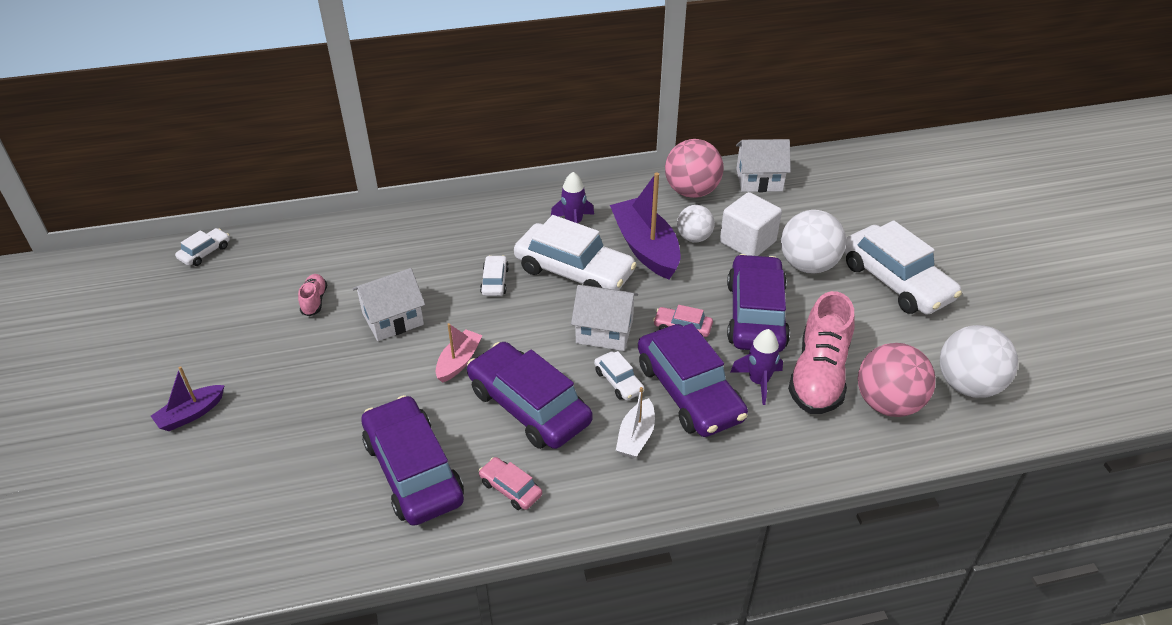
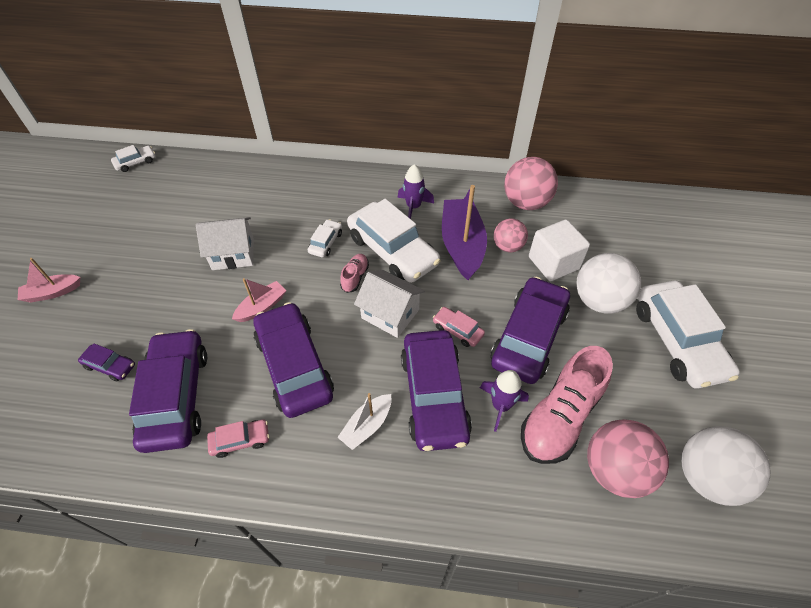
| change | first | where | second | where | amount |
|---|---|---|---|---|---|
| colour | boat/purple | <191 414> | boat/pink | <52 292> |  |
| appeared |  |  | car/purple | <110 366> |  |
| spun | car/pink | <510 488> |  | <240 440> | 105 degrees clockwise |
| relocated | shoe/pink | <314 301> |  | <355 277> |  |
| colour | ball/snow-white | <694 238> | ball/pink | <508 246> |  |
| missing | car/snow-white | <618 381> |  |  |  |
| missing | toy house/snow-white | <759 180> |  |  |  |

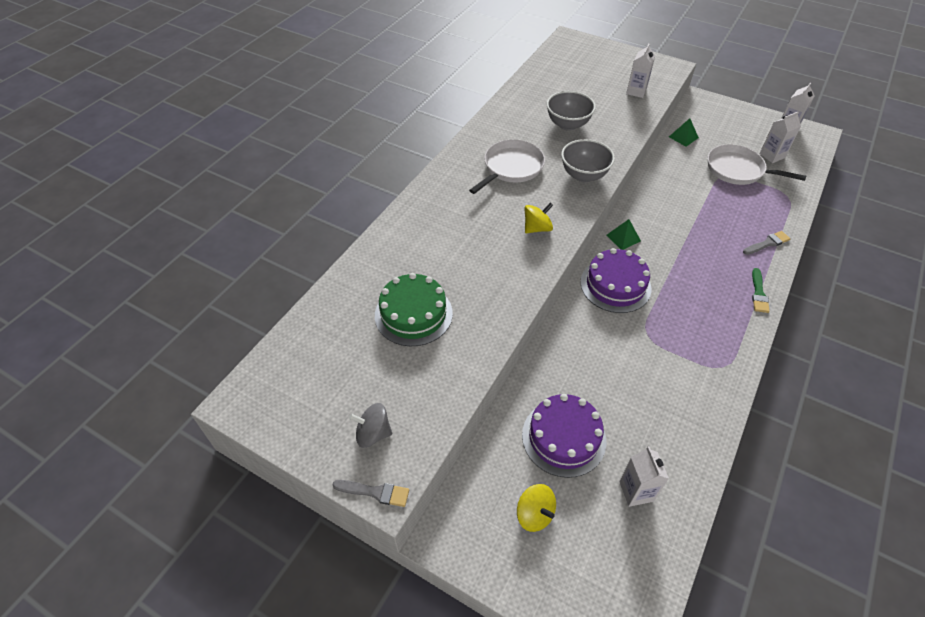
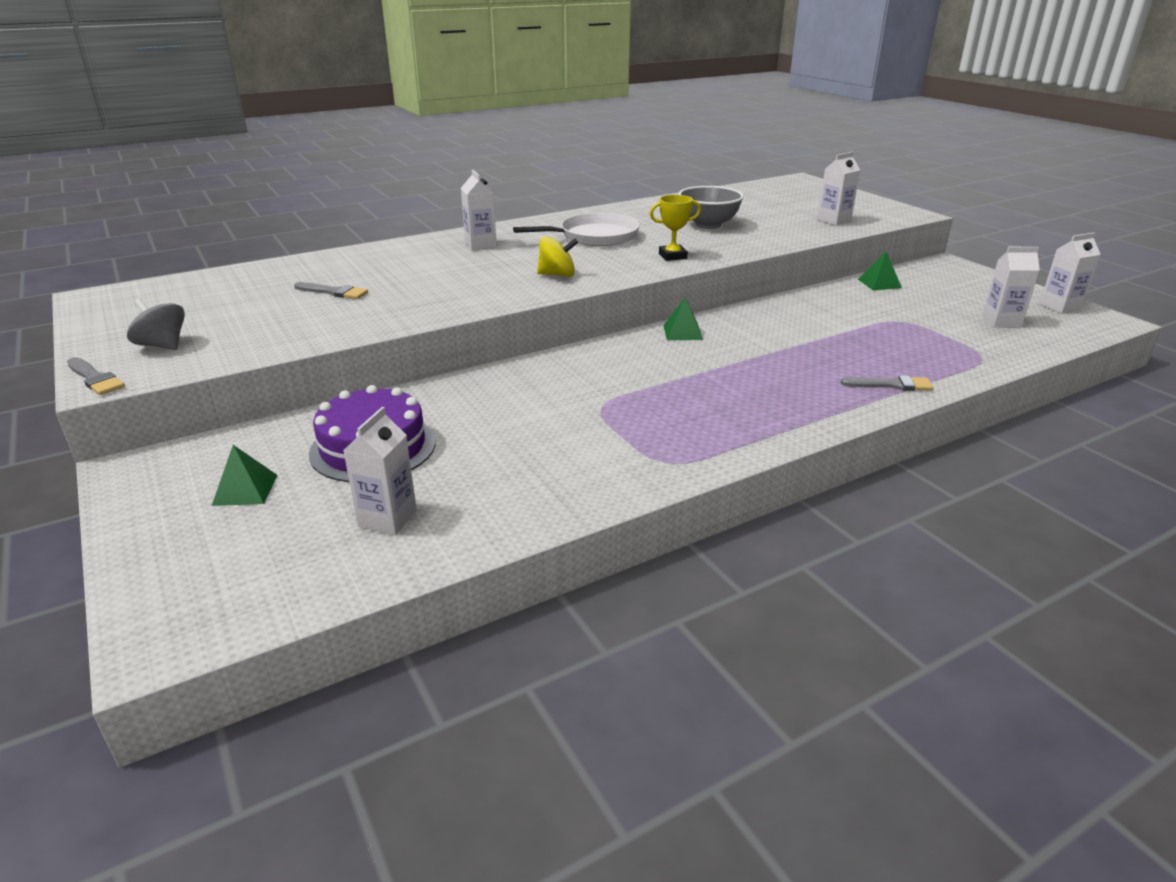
| change | first | where | second | where | amount |
|---|---|---|---|---|---|
| exchanged | toy top/golden | <534 514> | pyramid shape/emerald | <245 490> |  |
| exchanged | cake/emerald | <413 314> | paint brush/ash-grey | <334 292> |  |
| appeared |  |  | carton/snow-white | <480 245> |  |
| exchanged | serving bowl/ash-grey | <584 175> | award cup/golden | <672 256> |  |
| missing | cake/purple | <615 285> |  |  |  |
| missing | frying pan/snow-white | <737 170> |  |  |  |
| missing | paint brush/emerald | <758 293> |  |  |  |

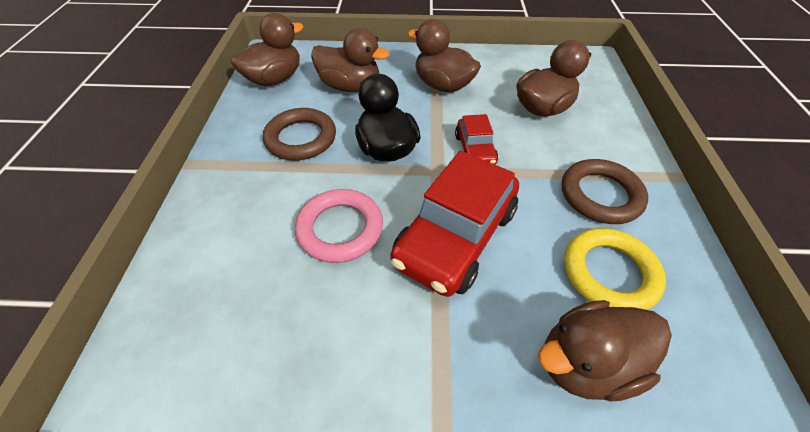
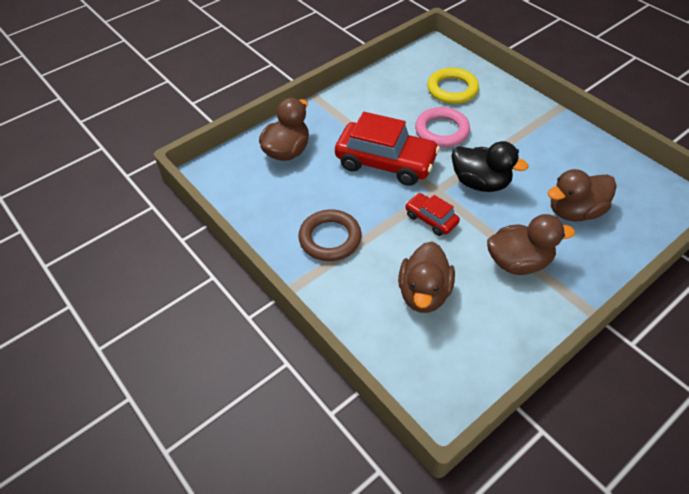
| change | first | where | second | where | amount |
|---|---|---|---|---|---|
| spun | car/crimson | <455 236> |  | <386 162> | 120 degrees clockwise |
| relocated | ring/golden | <609 273> |  | <452 89> |  |
| missing | duck/russet | <275 79> |  |  |  |
| missing | ring/russet | <301 138> |  |  |  |

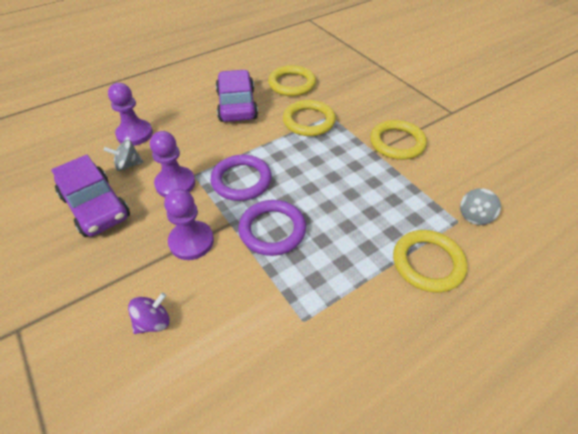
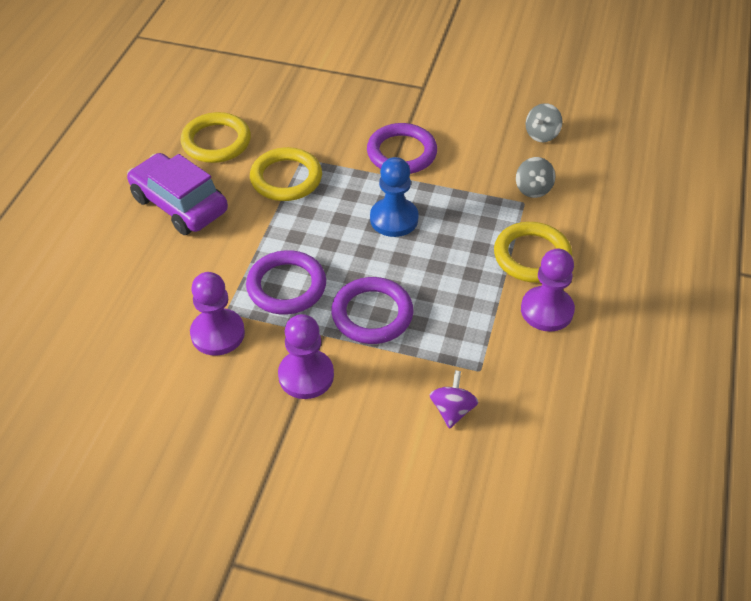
| change | first | where | second | where | amount |
|---|---|---|---|---|---|
| colour | ring/golden | <397 143> | ring/purple | <401 153> |  |
| appeared |  |  | chess pawn/blue | <394 219> |  |
| relocated | toy top/purple | <153 322> |  | <452 410> |  |
| relocated | chess pawn/purple | <134 134> |  | <547 310> |  |
| relocated | toy top/ash-grey | <128 165> |  | <541 134> |  |
| missing | car/purple | <96 207> |  |  |  |

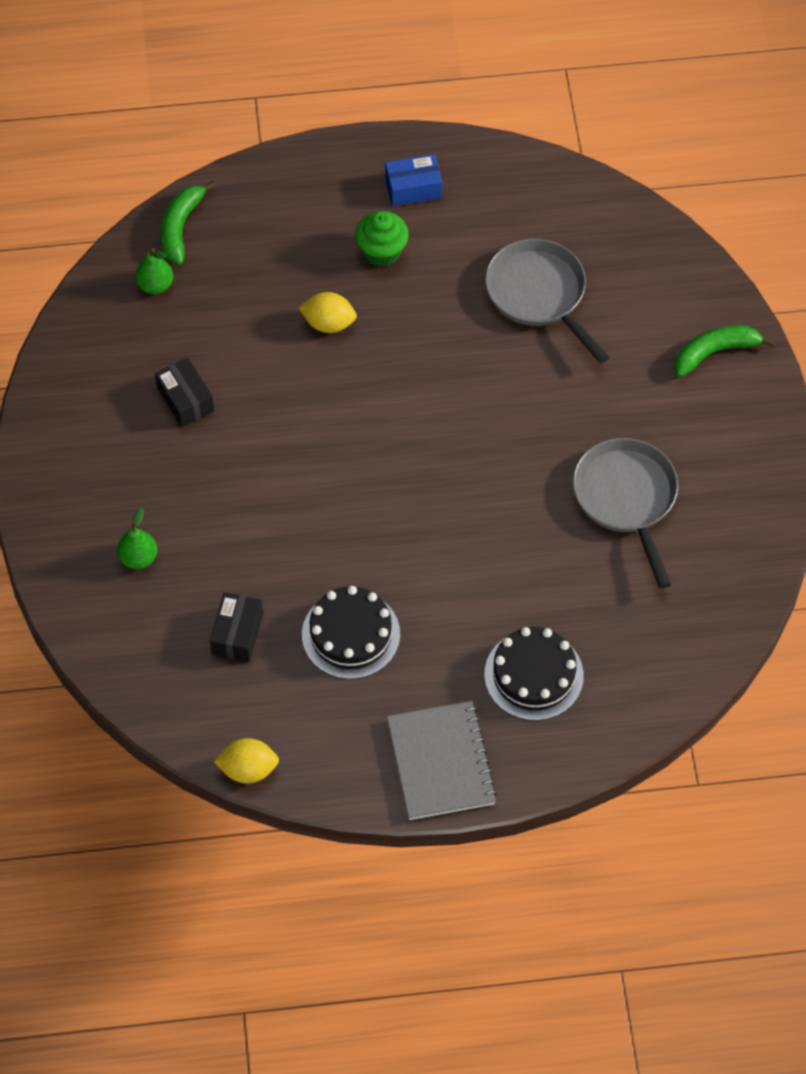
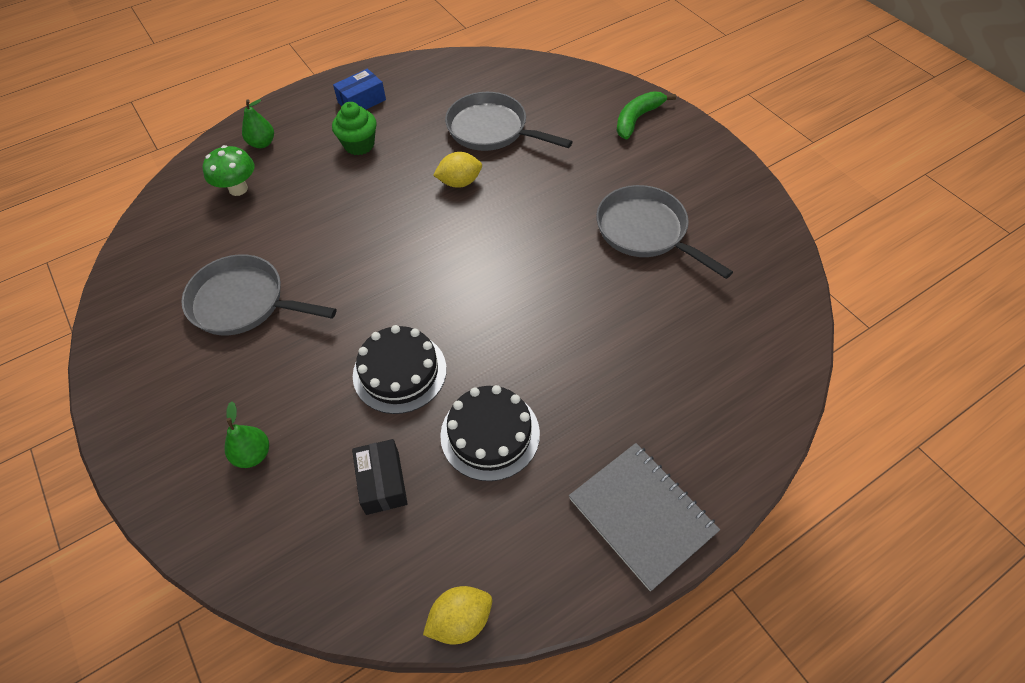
| change | first | where | second | where | amount |
|---|---|---|---|---|---|
| exchanged | box/black | <185 399> | frying pan/ash-grey | <244 302> |  |
| appeared |  |  | mushroom/emerald | <238 189> |  |
| relocated | toy pear/emerald | <155 285> |  | <262 143> |  |
| relocated | cake/black | <533 675> |  | <399 372> |  |
| relocated | toy lemon/golden | <328 323> |  | <459 182> |  |
| missing | banana/emerald | <180 227> |  |  |  |

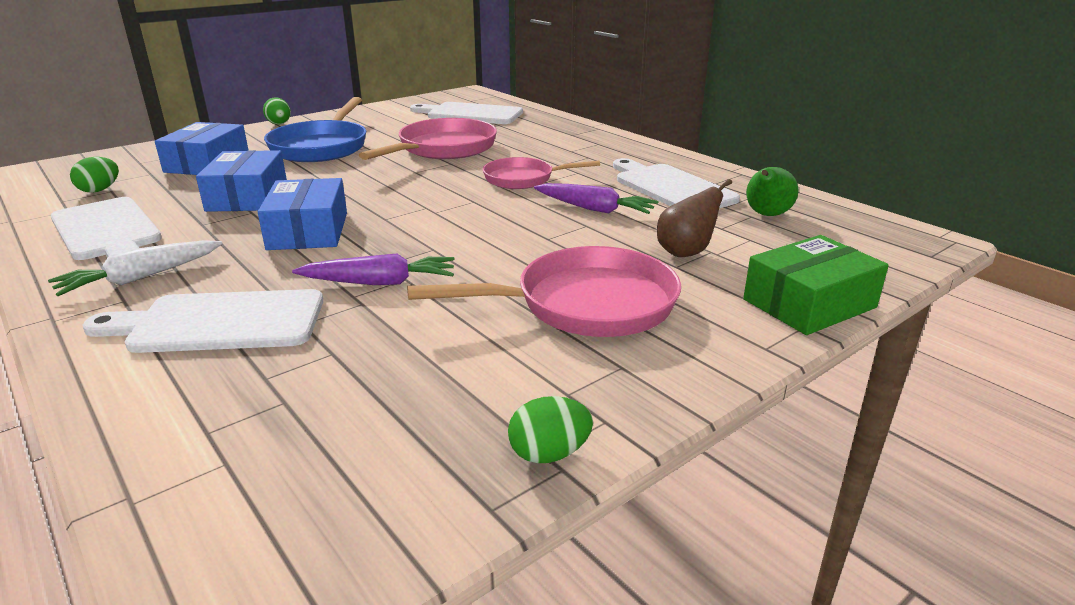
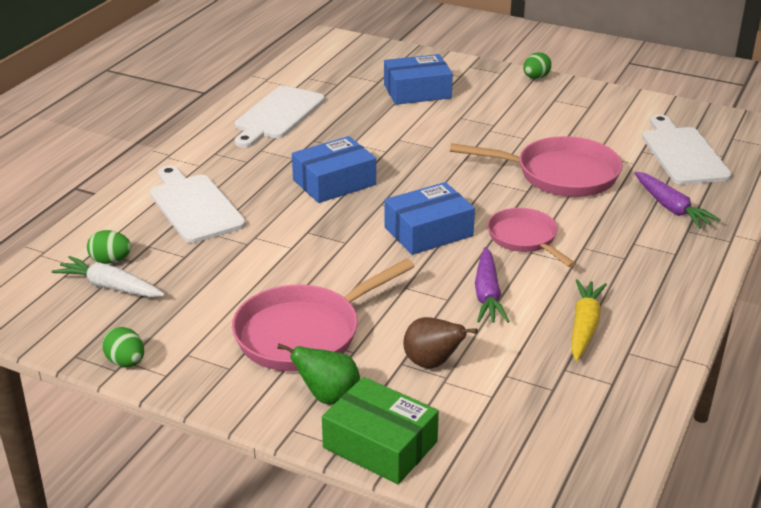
| change | first | where | second | where | amount |
|---|---|---|---|---|---|
| relocated | toy carrot/snow-white | <141 278> |  | <110 287> |  |
| relocated | egg shape/emerald | <99 190> |  | <111 260> |  |
| spun | frying pan/pink | <586 304> |  | <304 333> | 90 degrees clockwise |
| relocated | toy pear/emerald | <766 215> |  | <328 397> |  |
| relocated | box/blue | <247 197> |  | <428 231> |  |
| exchanged | bread board/snow-white | <671 188> | toy carrot/golden | <584 326> |  |
| relocated | toy carrot/purple | <380 282> |  | <671 208> |  |
| missing | frying pan/blue | <321 147> |  |  |  |

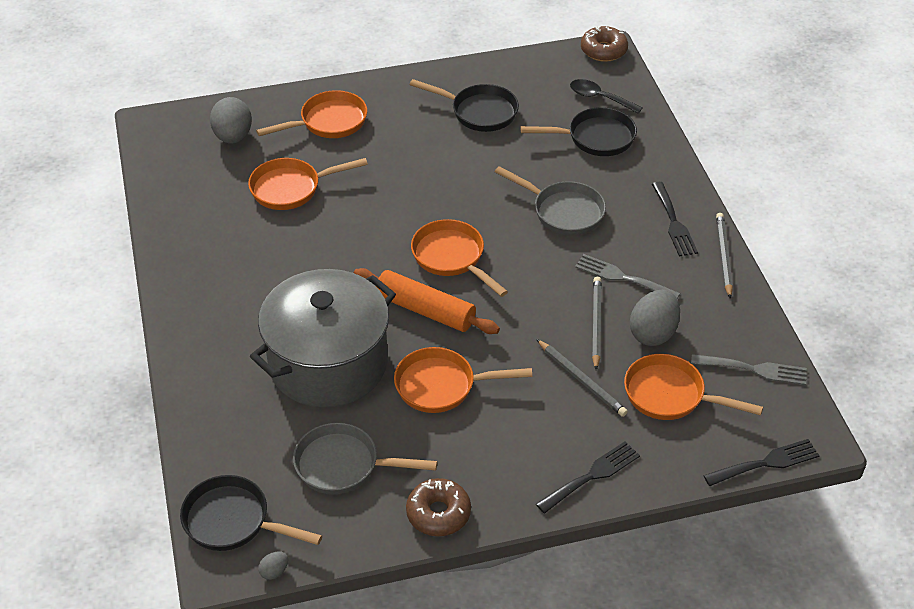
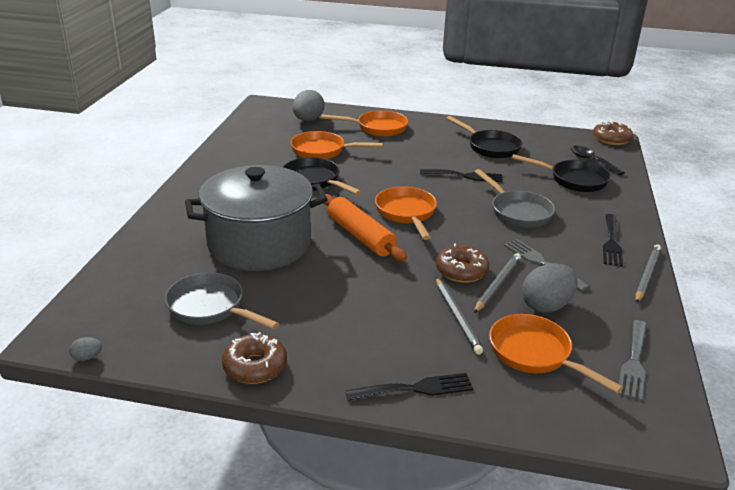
| change | first | where | second | where | amount |
|---|---|---|---|---|---|
| relocated | frying pan/black | <233 521> |  | <314 181> |  |
| relocated | fork/black | <766 463> |  | <465 176> |  |
| appeared |  |  | donut/russet | <461 271> |  |
| spun | fork/ash-grey | <754 369> |  | <634 362> | 75 degrees clockwise |
| missing | frying pan/orange | <441 386> |  |  |  |

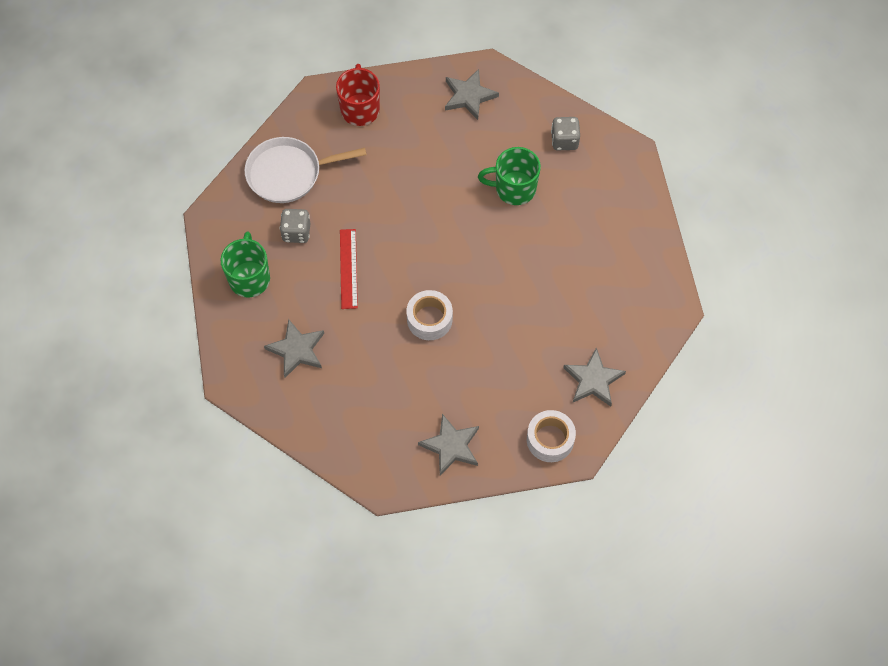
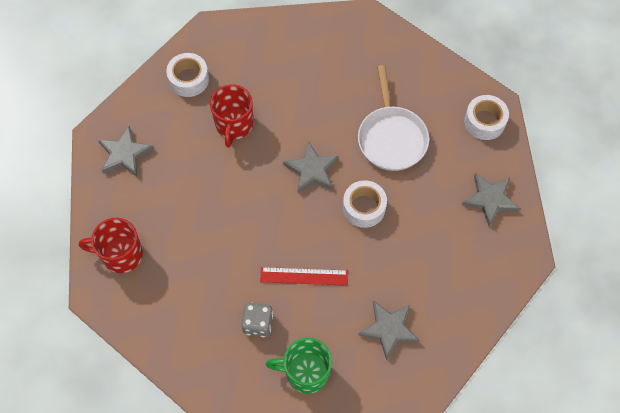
| change | first | where | second | where | amount |
|---|---|---|---|---|---|
| exchanged | game die/ash-grey | <564 141> | tape/snow-white | <189 79> |  |
| colour | coffee mug/emerald | <514 188> | coffee mug/crimson | <234 125> |  |
| relocated | five-pointed star/ash-grey | <593 380> |  | <312 170> |  |
| relocated | frying pan/snow-white | <288 173> |  | <391 138> |  |

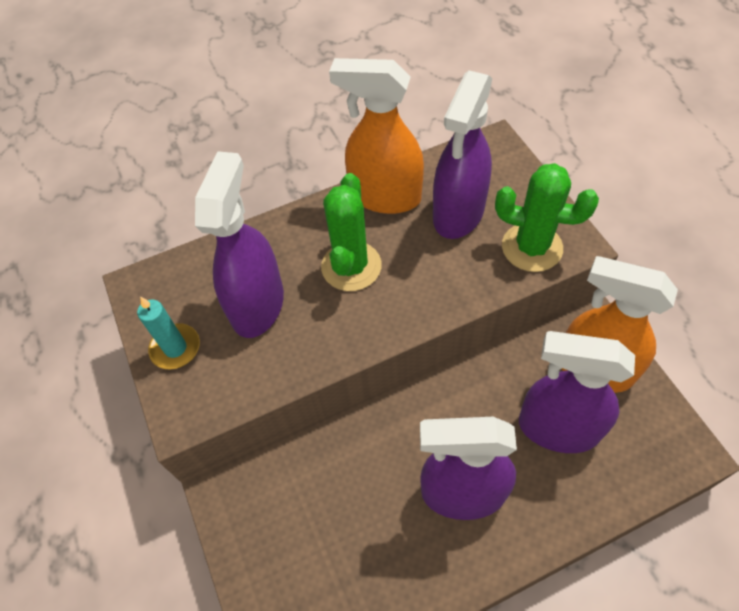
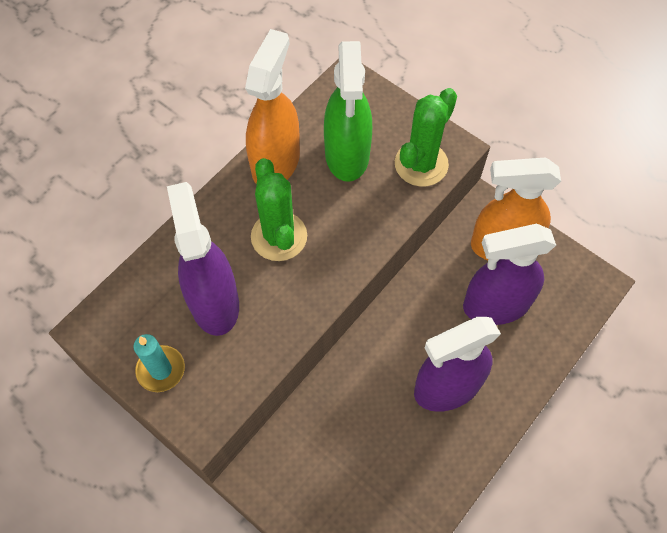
| change | first | where | second | where | amount |
|---|---|---|---|---|---|
| spun | spray cleaner/orange | <384 197> |  | <276 162> | 120 degrees clockwise |
| colour | spray cleaner/purple | <458 213> | spray cleaner/emerald | <347 155> |  |
| spun | prickly plant/emerald | <532 247> |  | <421 164> | 45 degrees counterclockwise |

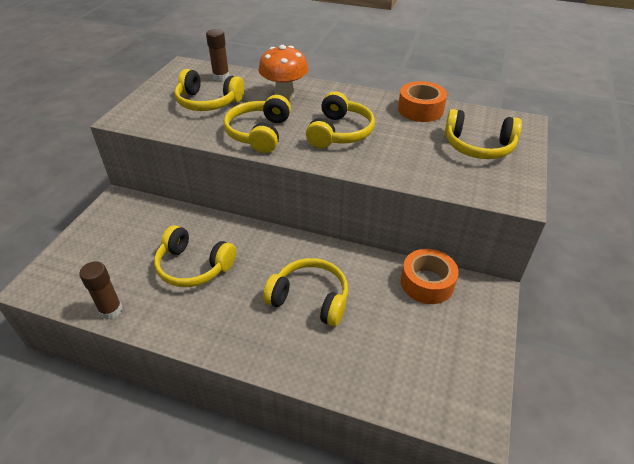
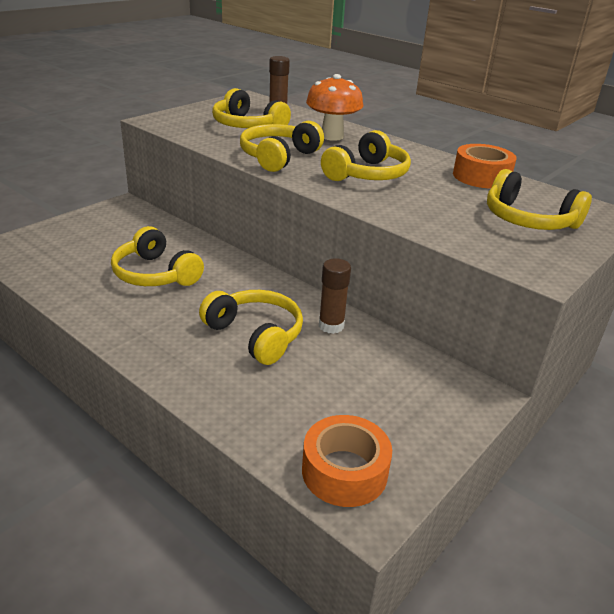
| change | first | where | second | where | amount |
|---|---|---|---|---|---|
| relocated | tape/orange | <427 283> |  | <344 471> |  |
| relocated | glue stick/russet | <111 310> |  | <331 326> |  |

